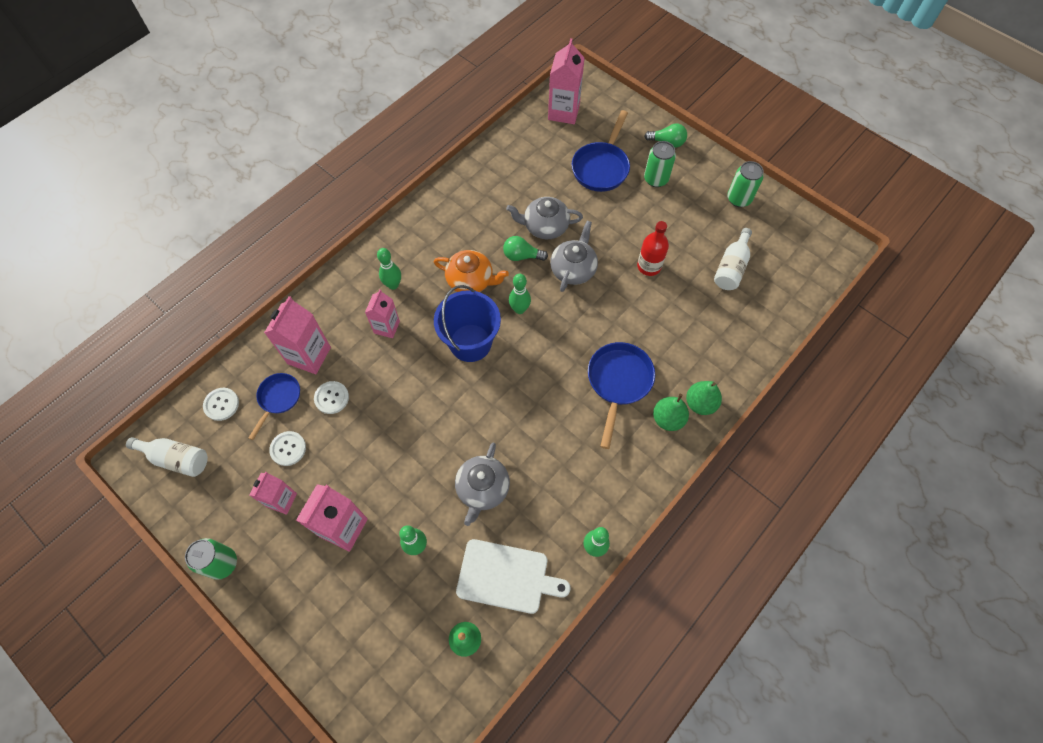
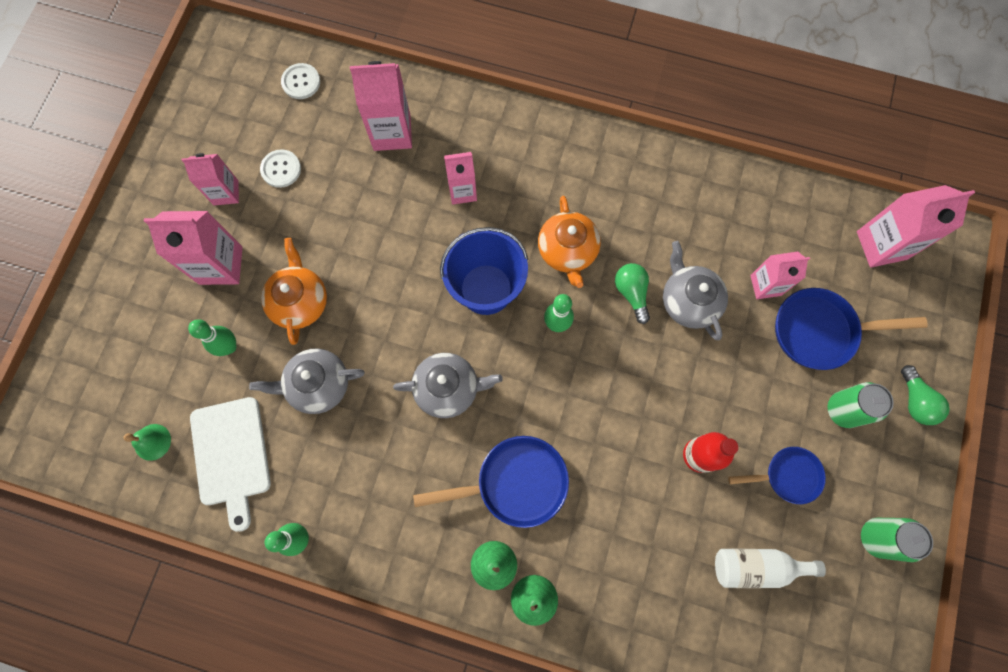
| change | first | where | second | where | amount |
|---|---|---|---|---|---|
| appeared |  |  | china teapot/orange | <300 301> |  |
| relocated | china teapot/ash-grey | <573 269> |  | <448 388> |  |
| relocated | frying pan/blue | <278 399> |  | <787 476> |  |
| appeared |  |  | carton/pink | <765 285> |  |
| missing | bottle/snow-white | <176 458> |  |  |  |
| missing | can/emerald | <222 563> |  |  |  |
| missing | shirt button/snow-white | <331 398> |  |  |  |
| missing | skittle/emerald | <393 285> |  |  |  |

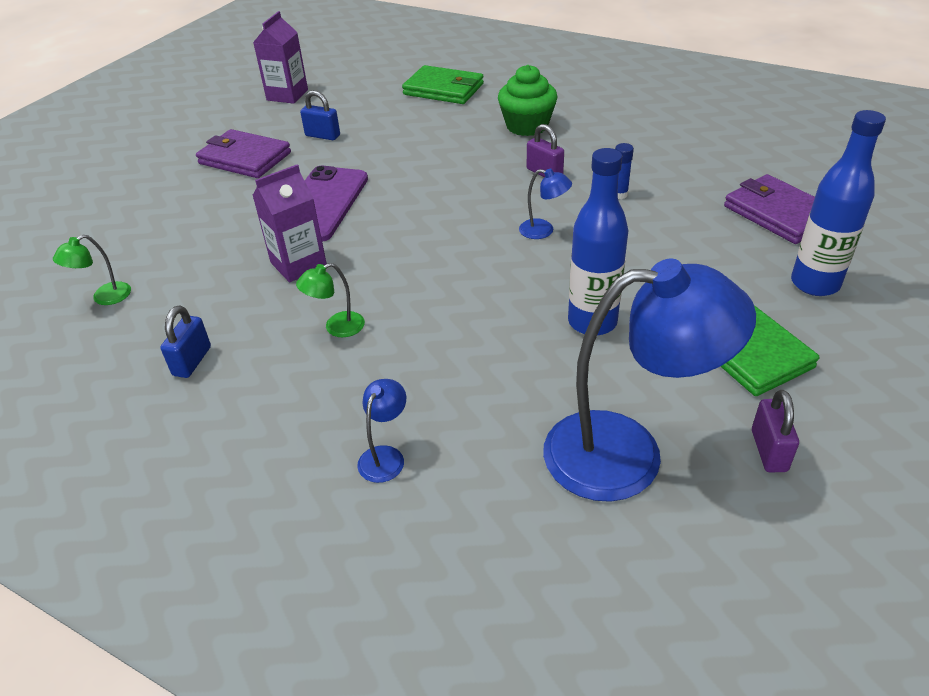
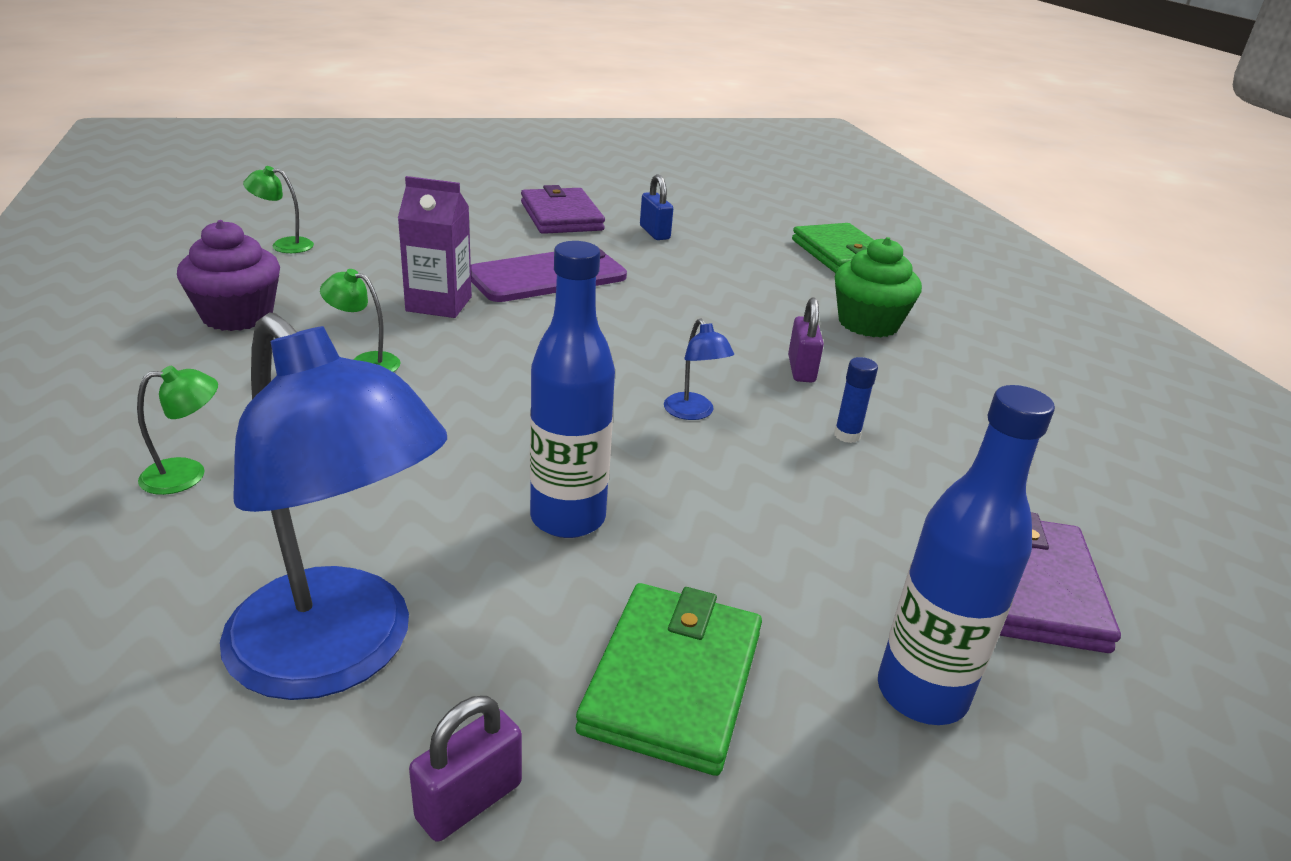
| change | first | where | second | where | amount |
|---|---|---|---|---|---|
| colour | reading lamp/blue | <385 456> | reading lamp/emerald | <187 474> |  |
| exchanged | small lock/blue | <192 361> | muffin/purple | <238 316> |  |
| missing | carton/purple | <287 95> |  |  |  |

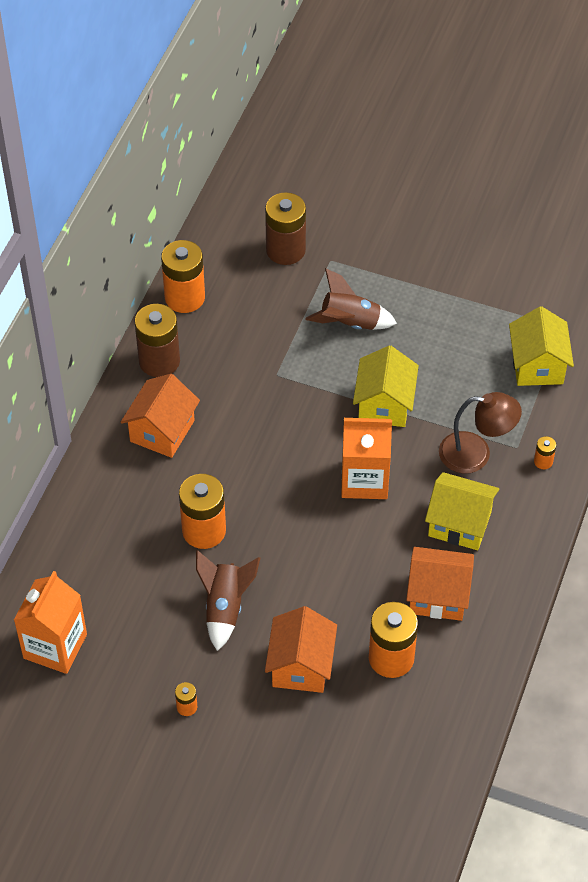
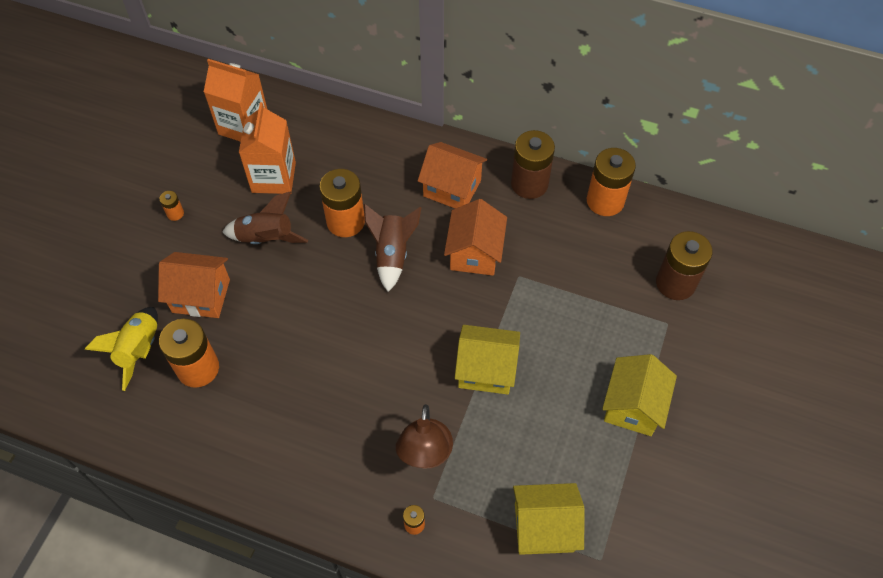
| change | first | where | second | where | amount |
|---|---|---|---|---|---|
| appeared |  |  | toy rocket/golden | <140 350> |  |
| relocated | carton/orange | <364 479> |  | <273 177> |  |
| relocated | toy rocket/russet | <350 323> |  | <392 254> |  |
| relocated | toy house/orange | <438 596> |  | <474 253> |  |
| relocated | toy house/golden | <459 524> |  | <633 406> |  |

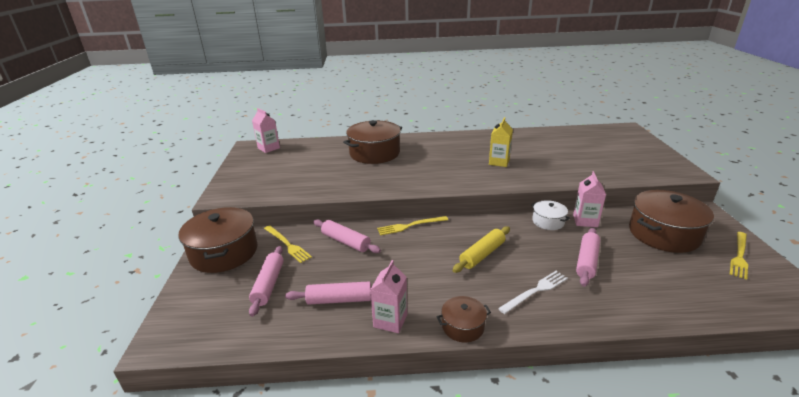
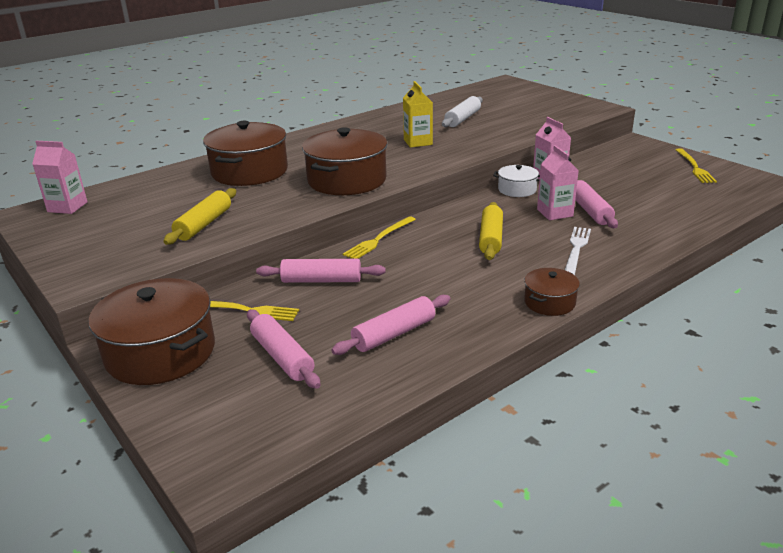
| change | first | where | second | where | amount |
|---|---|---|---|---|---|
| appeared |  |  | dough roller/golden | <204 224> |  |
| relocated | cooking pot/russet | <663 234> |  | <347 180> |  |
| appeared |  |  | dough roller/snow-white | <462 119> |  |
| relocated | carton/pink | <390 320> |  | <555 213> |  |

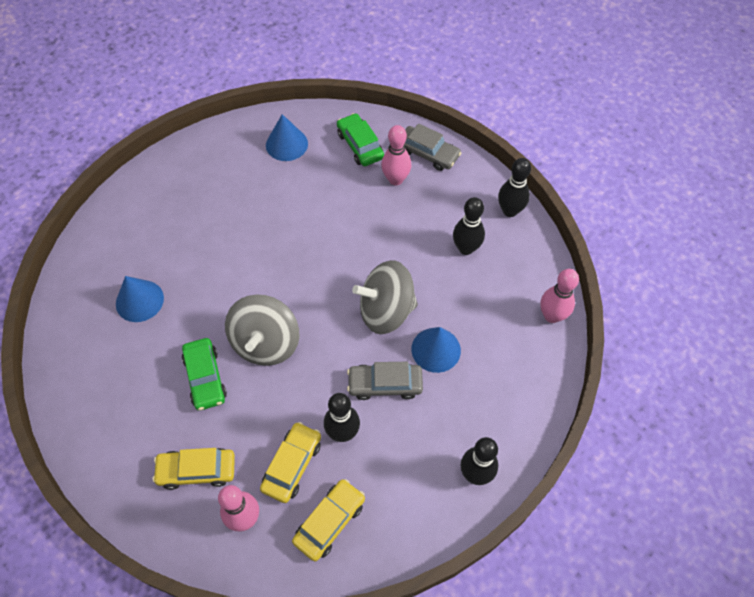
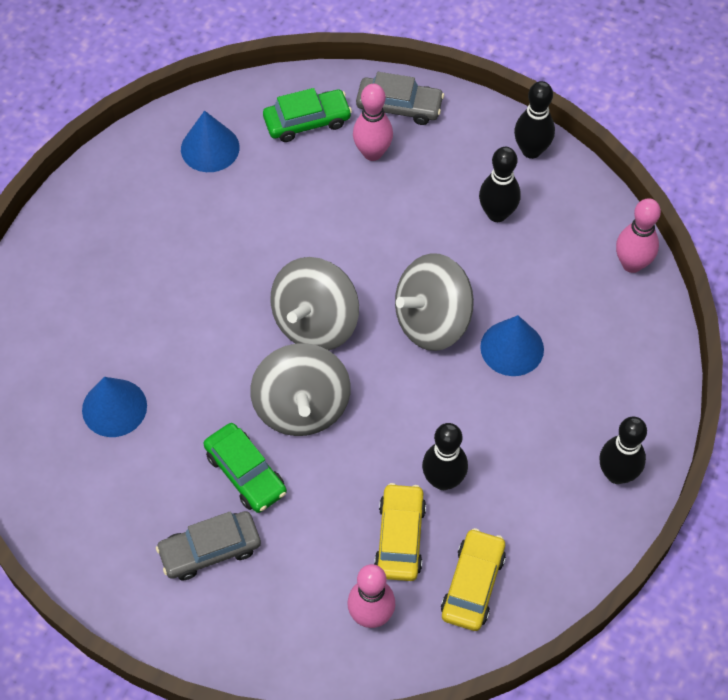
| change | first | where | second | where | amount |
|---|---|---|---|---|---|
| relocated | car/ash-grey | <385 384> |  | <210 550> |  |
| spun | car/emerald | <360 145> |  | <307 121> | 120 degrees clockwise |
| appeared |  |  | toy top/ash-grey | <315 323> |  |
| missing | car/golden | <197 470> |  |  |  |

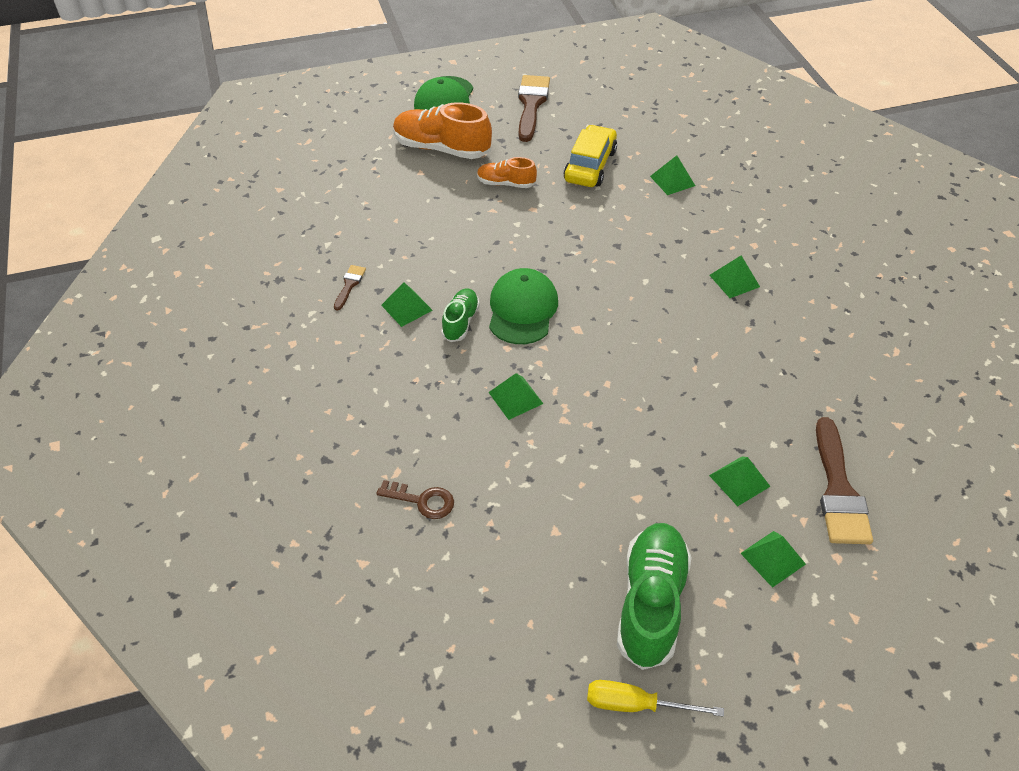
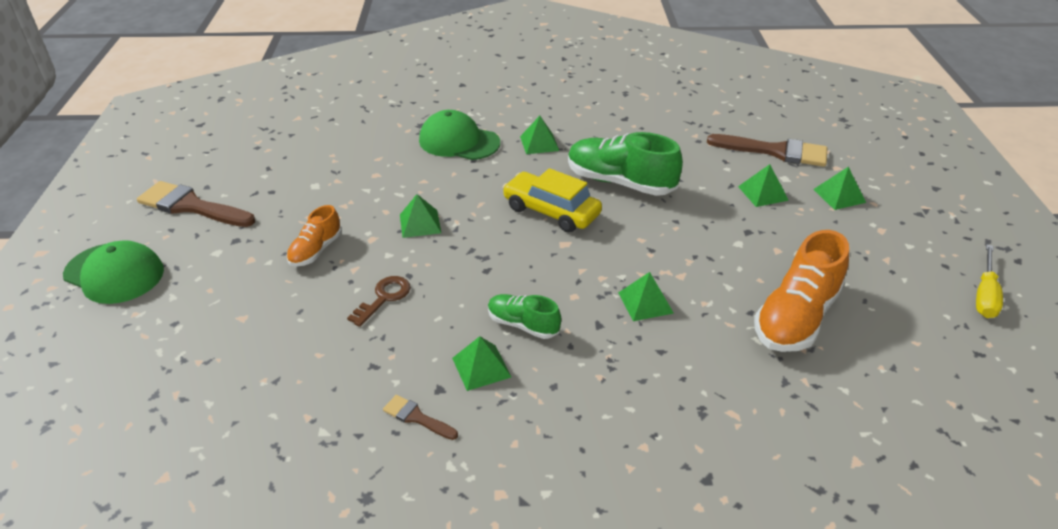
| change | first | where | second | where | amount |
|---|---|---|---|---|---|
| relocated | latchkey/russet | <422 501> |  | <384 298> |  |
| relocated | pyramid shape/emerald | <672 181> |  | <420 223> |  |
| relocated | cap/emerald | <522 309> |  | <459 141> |  |
| relocated | car/golden | <590 166> |  | <551 211> |  |
| relocated | shoe/emerald | <651 603> |  | <620 182> |  |
| relocated | shoe/orange | <441 148> |  | <796 317> |  |

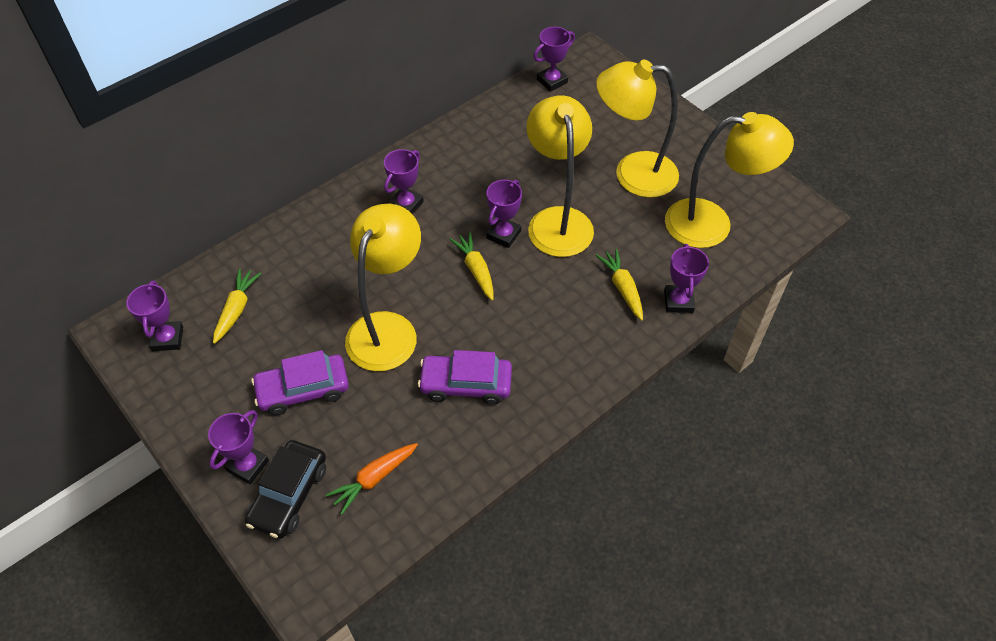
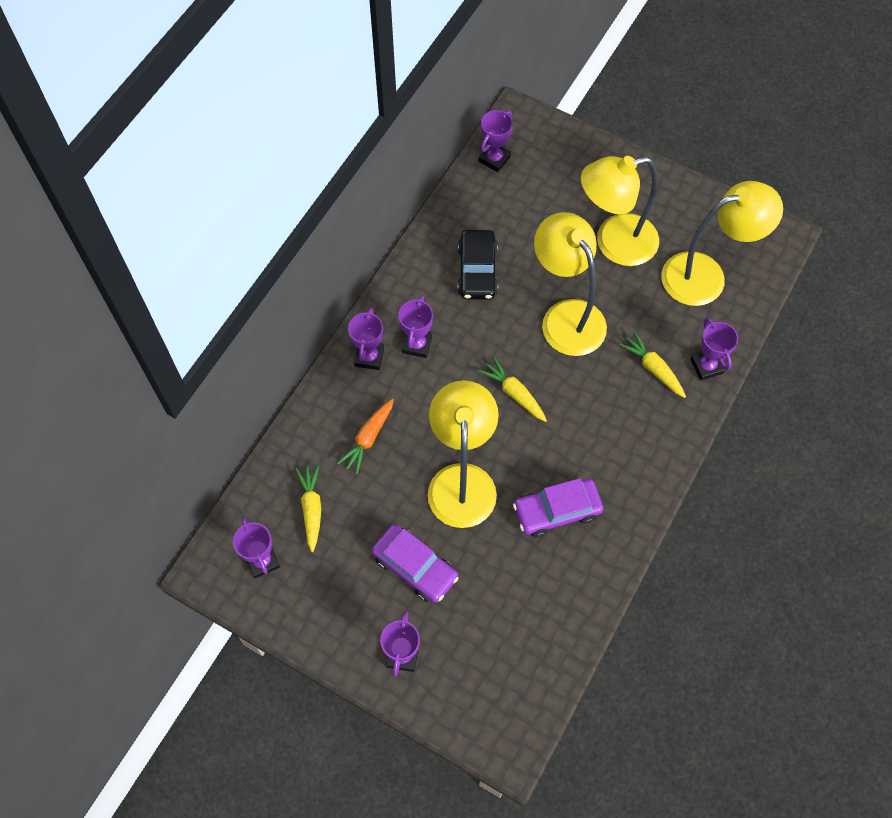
| change | first | where | second | where | amount |
|---|---|---|---|---|---|
| relocated | toy carrot/orange | <374 479> |  | <368 438> |  |
| relocated | award cup/purple | <503 235> |  | <369 357> |  |
| spun | car/purple | <303 390> |  | <415 567> | 105 degrees counterclockwise |
| relocated | car/black | <289 495> |  | <477 271> |  |

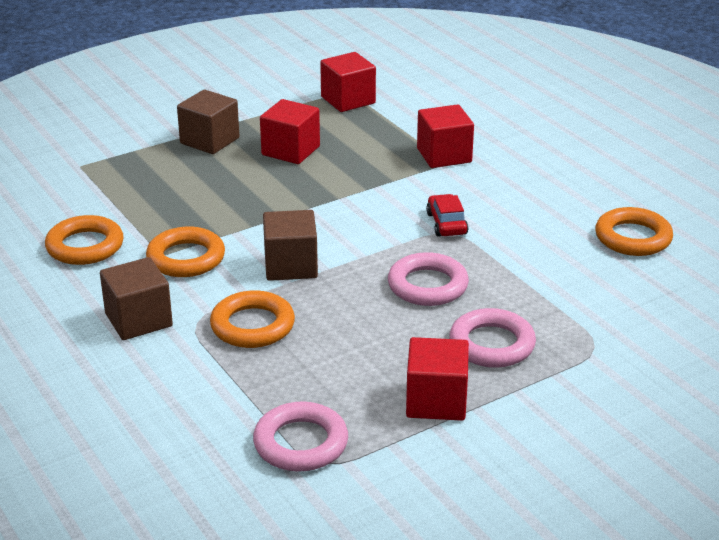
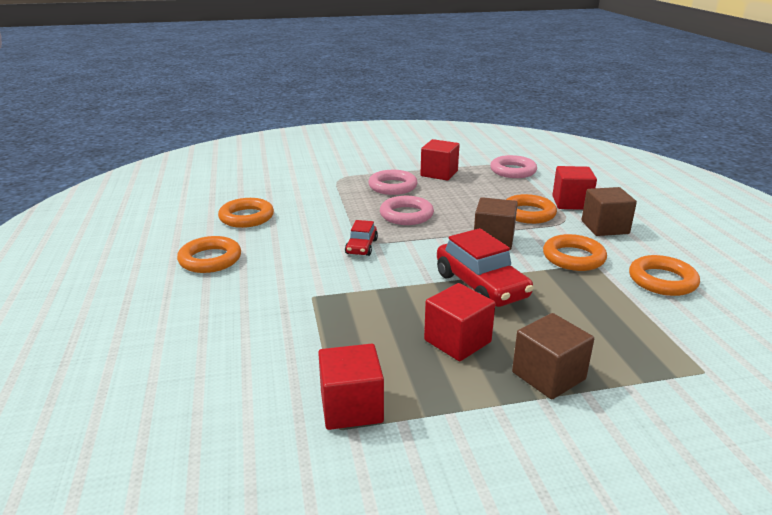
| change | first | where | second | where | amount |
|---|---|---|---|---|---|
| appeared |  |  | ring/orange | <210 259> |  |
| appeared |  |  | car/crimson | <481 286> |  |
| relocated | block/crimson | <444 155> |  | <571 203> |  |

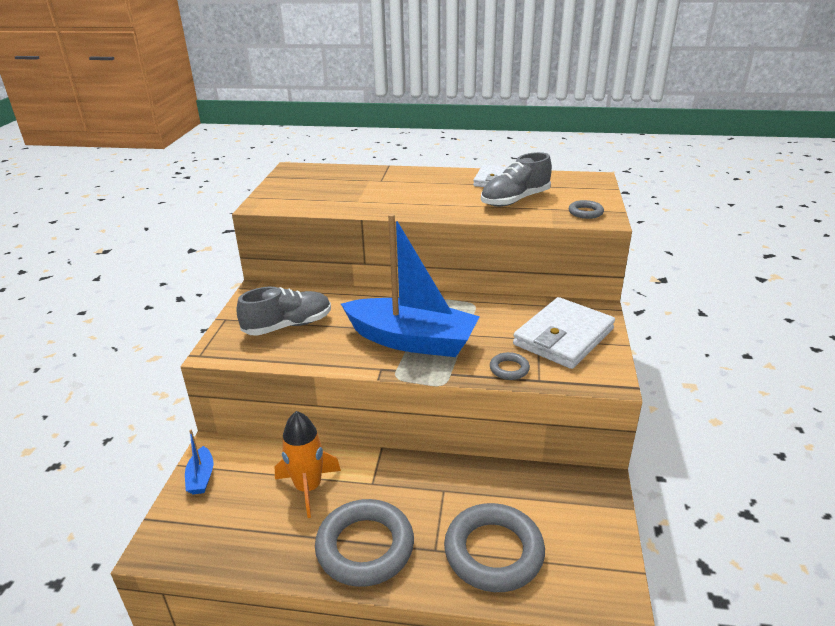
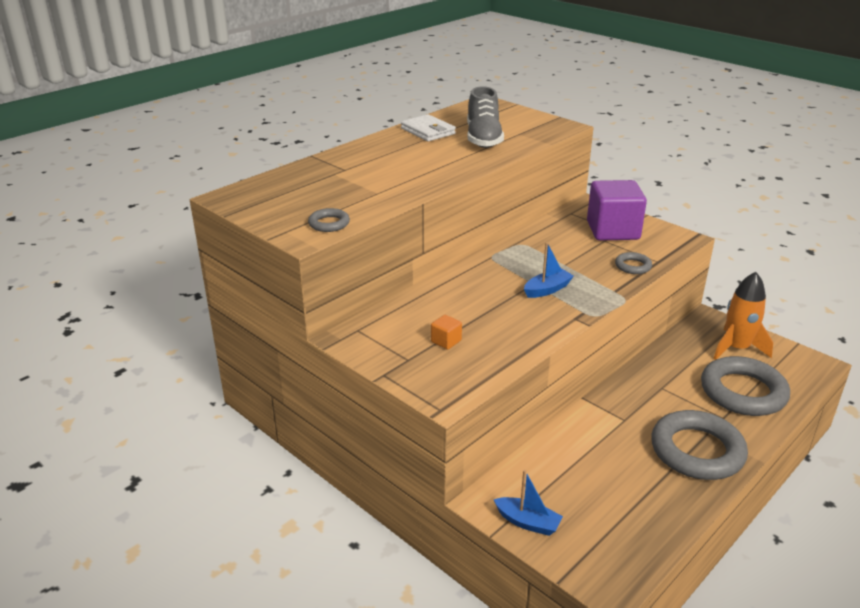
| change | first | where | second | where | amount |
|---|---|---|---|---|---|
| relocated | ring/ash-grey | <585 212> |  | <329 223> |  |
| exchanged | shoe/ash-grey | <288 325> | block/orange | <446 341> |  |
| size | boat/blue | <412 340> |  | <547 289> | x0.40 |
| exchanged | card wallet/snow-white | <563 337> | block/purple | <613 230> |  |
| relocated | toy rocket/orange | <308 487> |  | <736 348> |  |

